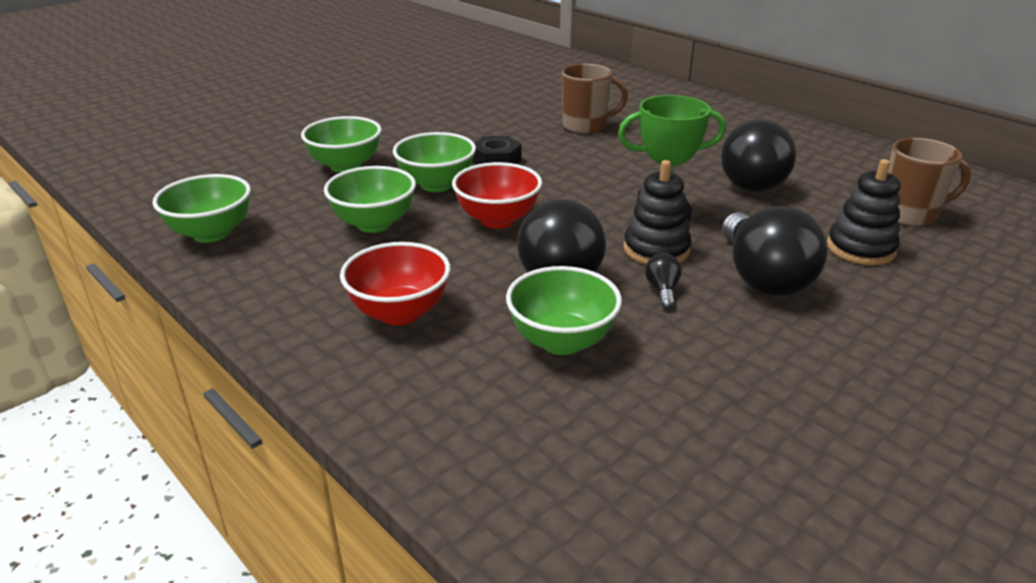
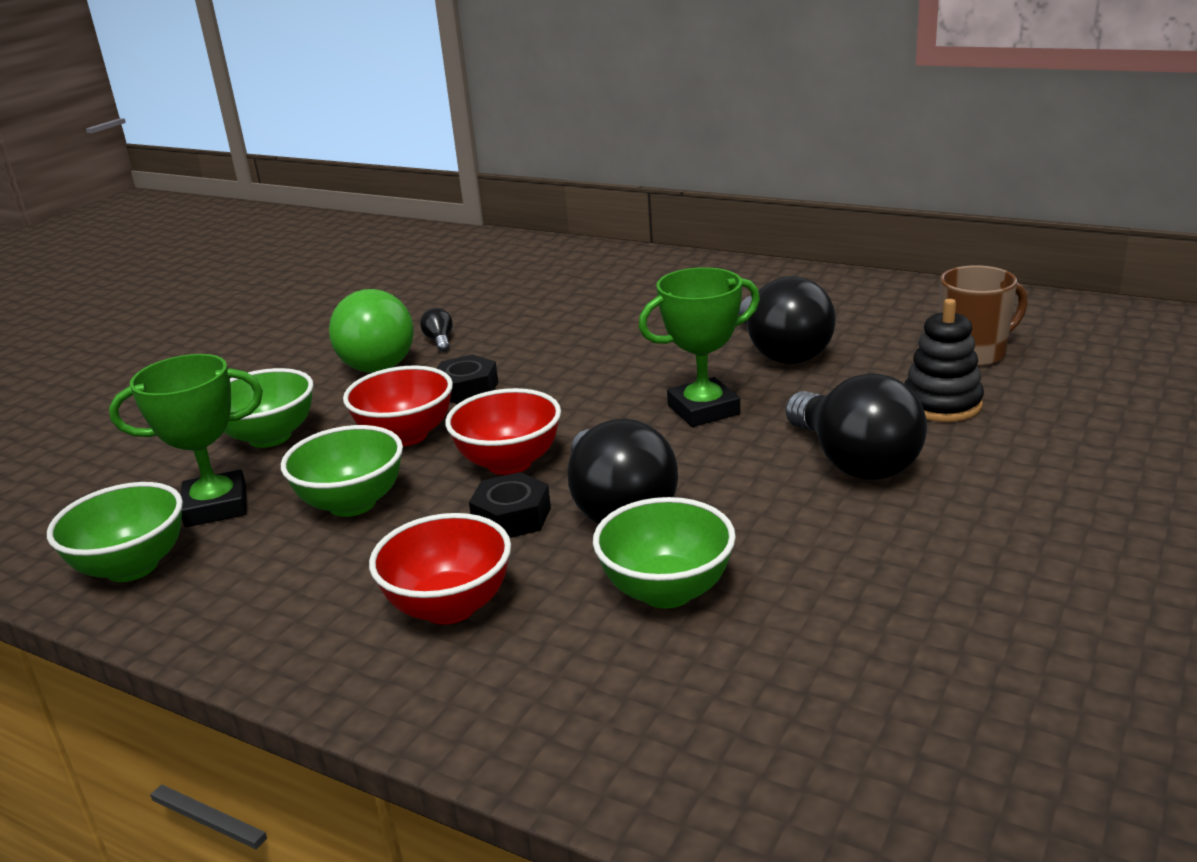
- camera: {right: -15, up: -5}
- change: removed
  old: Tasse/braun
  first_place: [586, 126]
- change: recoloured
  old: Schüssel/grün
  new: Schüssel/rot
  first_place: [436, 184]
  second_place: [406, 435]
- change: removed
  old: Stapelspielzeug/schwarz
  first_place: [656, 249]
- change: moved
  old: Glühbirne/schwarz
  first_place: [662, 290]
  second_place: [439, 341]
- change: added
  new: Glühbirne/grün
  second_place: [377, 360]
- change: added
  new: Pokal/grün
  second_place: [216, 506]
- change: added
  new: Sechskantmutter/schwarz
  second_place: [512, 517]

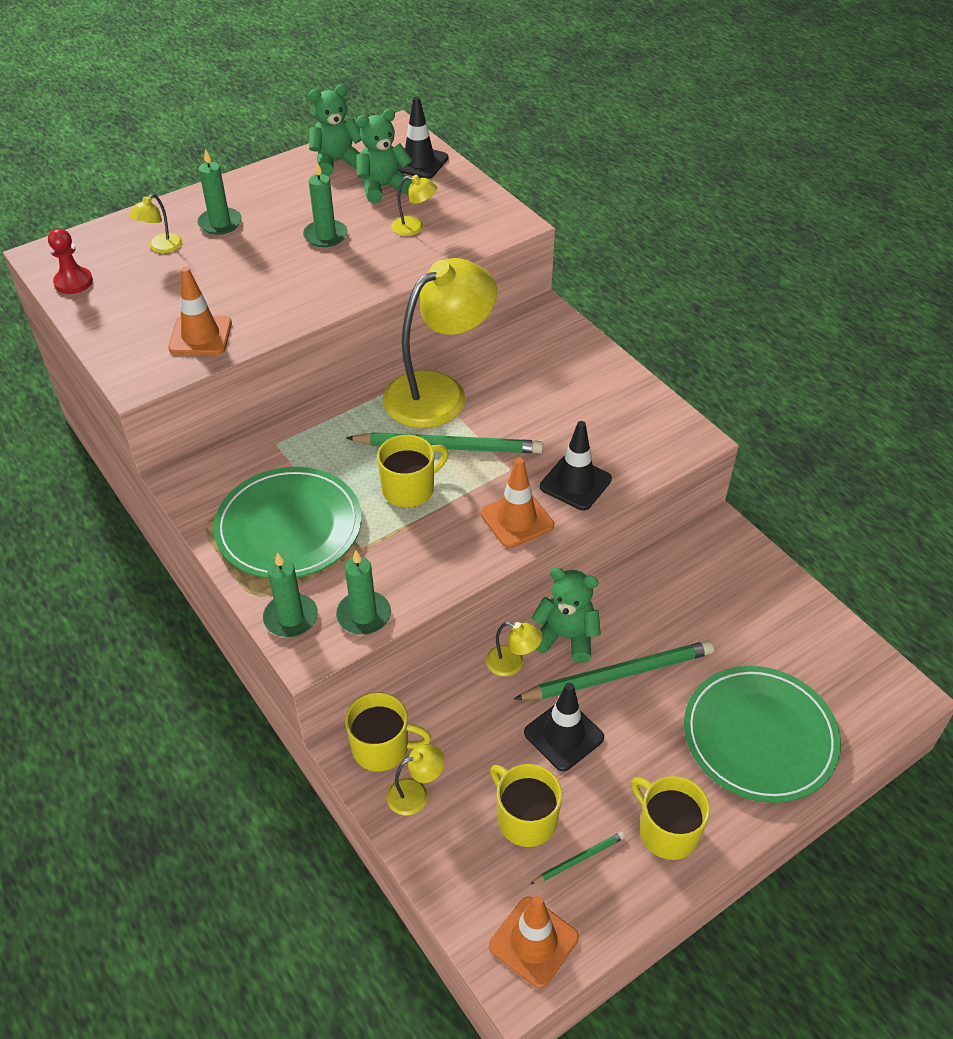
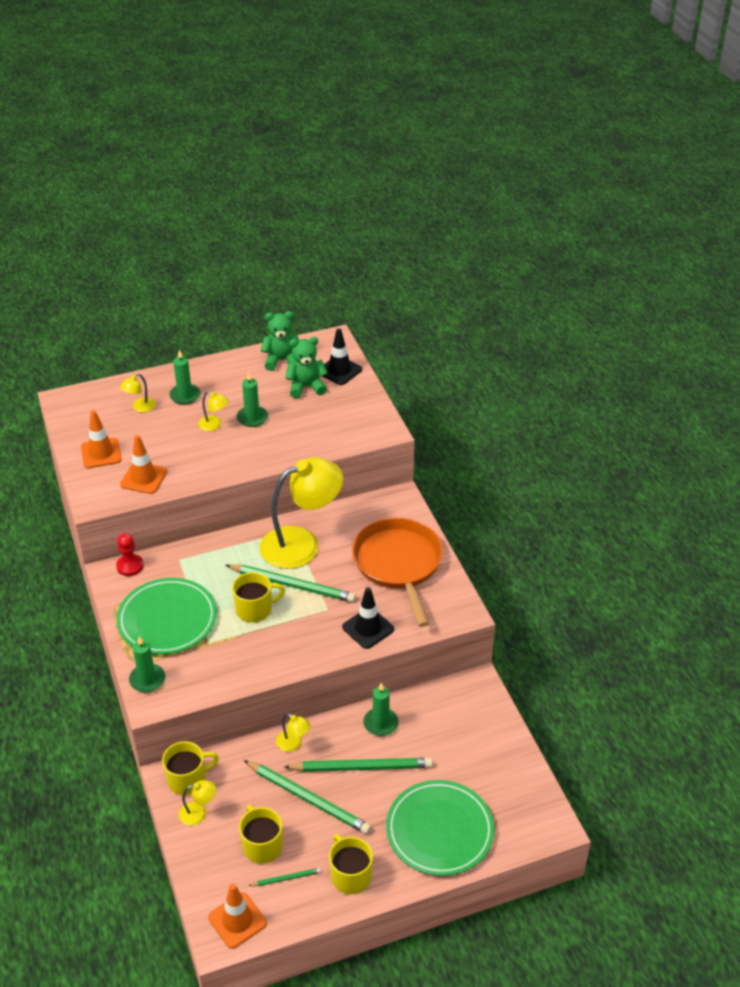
- camera: {right: 15, up: -5}
- change: moved
  old: Lampe/gelb
  first_place: [414, 227]
  second_place: [214, 425]
- change: moved
  old: Bauer/rot
  first_place: [73, 282]
  second_place: [130, 566]
- change: moved
  old: Leitkegel/orange
  first_place: [517, 519]
  second_place: [101, 453]
- change: moved
  old: Kerze/grün
  first_place: [364, 615]
  second_place: [380, 723]
- change: removed
  old: Teddybär/grün
  first_place: [566, 637]
- change: replaced
  old: Leitkegel/schwarz
  new: Bleistift/grün
  first_place: [563, 735]
  second_place: [308, 798]
- change: turned
  old: Tasse/gelb
  first_place: [382, 748]
  second_place: [188, 779]
  degrees: -45
- change: added
  new: Pfanne/orange
  second_place: [398, 564]

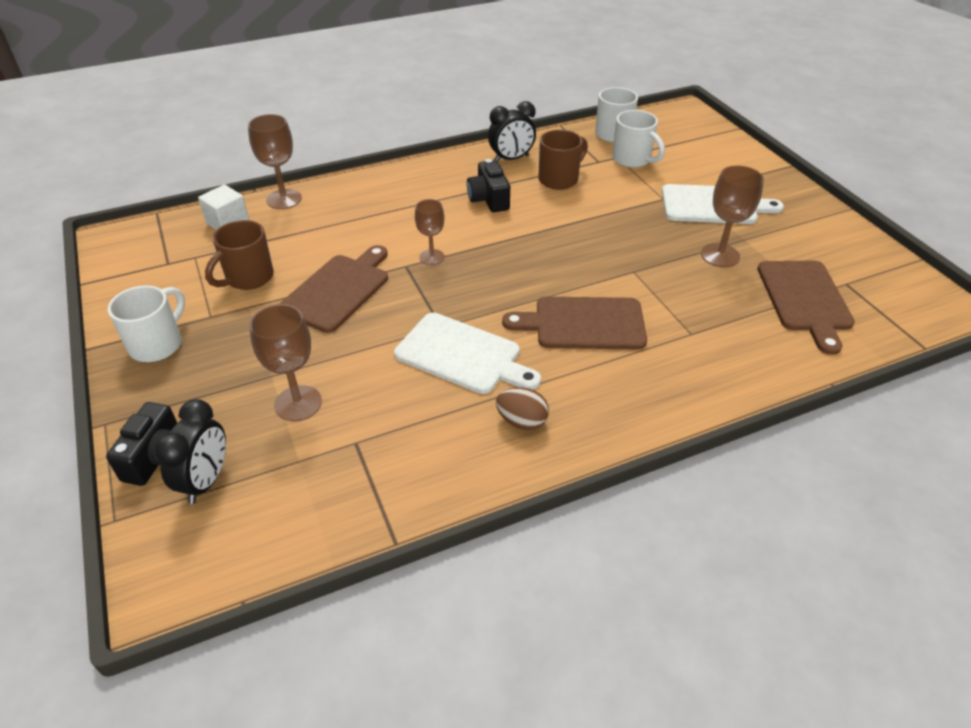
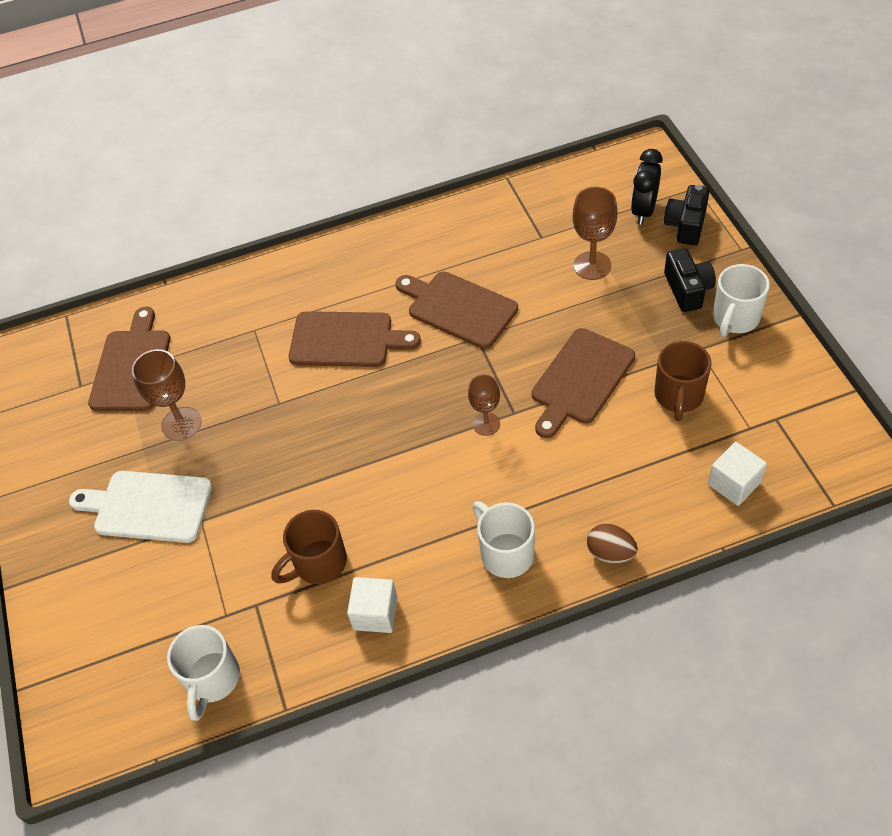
- camera: {right: -170, up: 10}
- change: replaced
  old: Wecker/schwarz
  new: Kubus/weiß
  first_place: [511, 159]
  second_place: [375, 613]
- change: moved
  old: Tasse/weiß
  first_place: [632, 159]
  second_place: [505, 553]
- change: removed
  old: Kelch/braun
  first_place: [284, 199]
- change: moved
  old: Kamera/schwarz
  first_place: [489, 199]
  second_place: [687, 290]
- change: turned
  old: Tasse/braun
  first_place: [248, 278]
  second_place: [678, 396]
  degrees: 150
- change: recoloured
  old: Schneidebrett/weiß
  new: Schneidebrett/braun
  first_place: [462, 355]
  second_place: [458, 308]
- change: moved
  old: Ei/braun
  first_place: [522, 421]
  second_place: [610, 553]

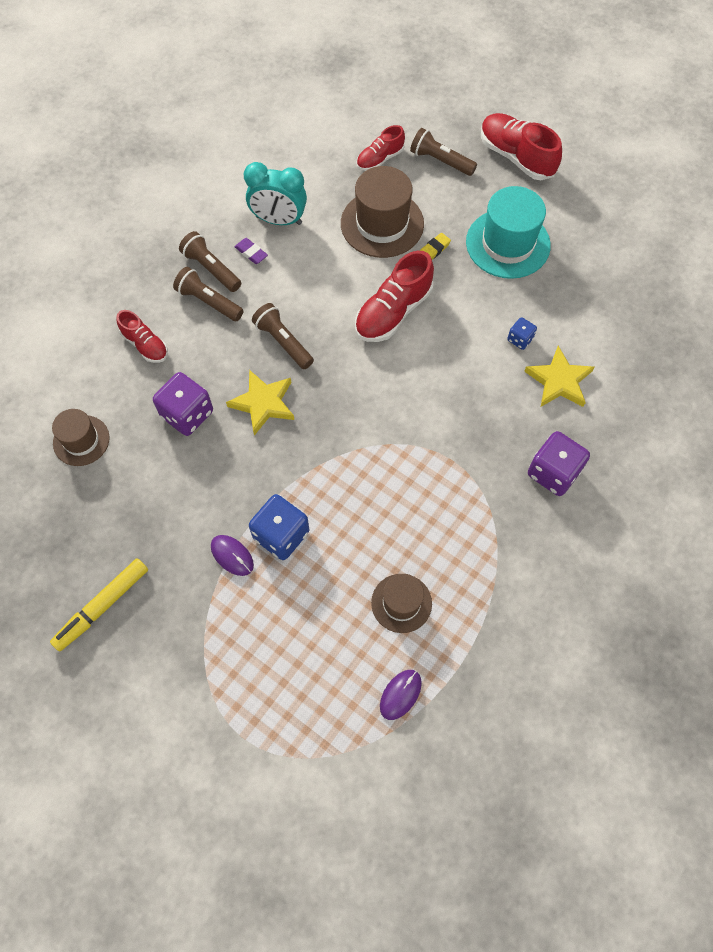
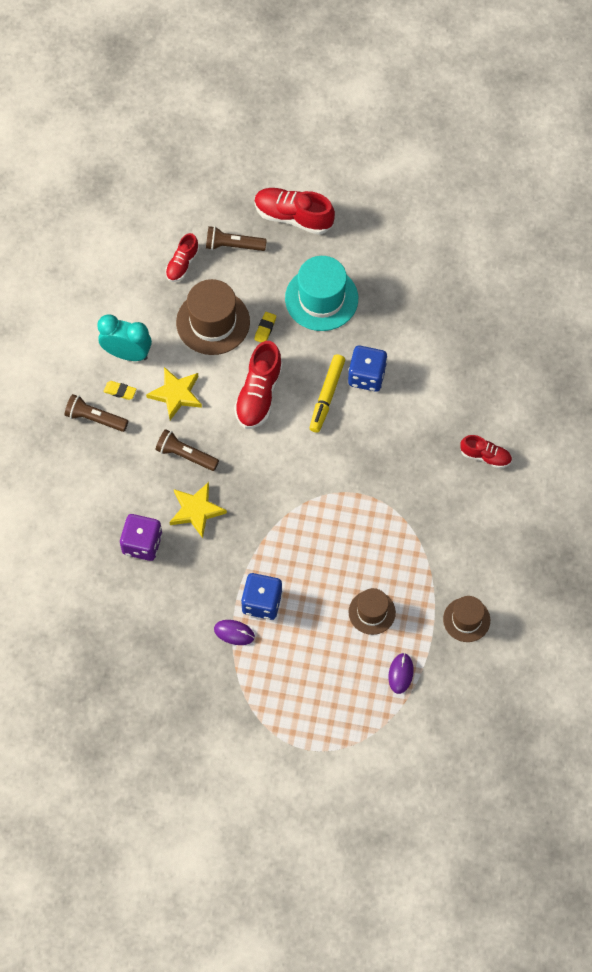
- camera: {right: -25, up: 0}
- change: turned
  old: Wecker/türkis
  first_place: [279, 220]
  second_place: [127, 353]
  degrees: -150
- change: recoloured
  old: Radiergummi/lila
  new: Radiergummi/gelb
  first_place: [251, 253]
  second_place: [120, 391]
- change: removed
  old: Taschenlampe/braun
  first_place: [209, 302]
- change: moved
  old: Schuh/rot
  first_place: [145, 345]
  second_place: [485, 456]
- change: resized
  old: Spielwürfel/blau
  first_place: [520, 339]
  second_place: [366, 376]
  factor: 1.9
- change: moved
  old: Stern/gelb
  first_place: [559, 381]
  second_place: [176, 394]
- change: moved
  old: Hut/braun
  first_place: [81, 440]
  second_place: [466, 619]
- change: removed
  old: Spielwürfel/lila
  first_place: [553, 472]
- change: moved
  old: Filzstift/gelb
  first_place: [102, 606]
  second_place: [326, 396]

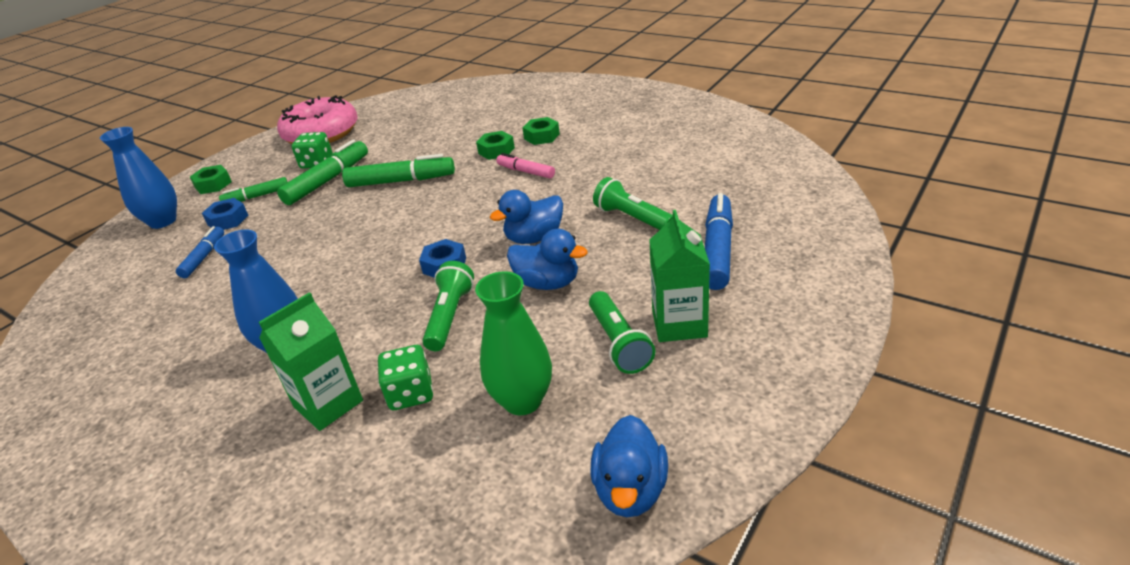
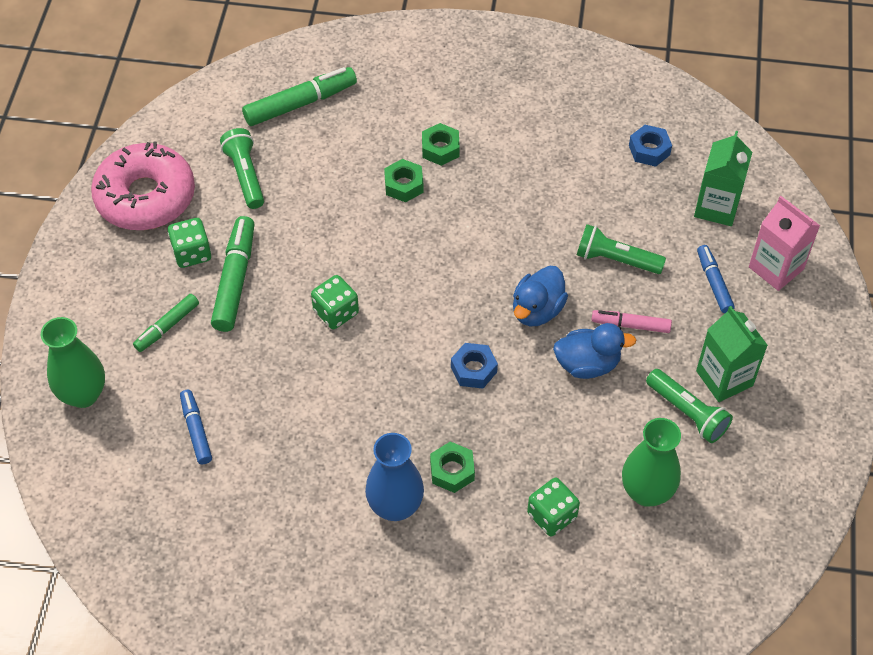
- camera: {right: -30, up: 20}
- change: recoloured
  old: Vase/blau
  new: Vase/grün
  first_place: [163, 221]
  second_place: [83, 394]
- change: moved
  old: Filzstift/rosa
  first_place: [526, 172]
  second_place: [630, 325]
- change: moved
  old: Filzstift/grün
  first_place: [401, 181]
  second_place: [300, 103]
- change: moved
  old: Sechskantmutter/grün
  first_place: [213, 185]
  second_place: [452, 471]
- change: resized
  old: Filzstift/blau
  first_place: [717, 250]
  second_place: [714, 283]
  factor: 0.6
- change: moved
  old: Sechskantmutter/blau
  first_place: [228, 220]
  second_place: [649, 150]
- change: moved
  old: Taschenlampe/grün
  first_place: [449, 316]
  second_place: [245, 176]
- change: moved
  old: Getränkekarton/grün
  first_place: [328, 404]
  second_place: [716, 207]
- change: removed
  old: Ente/blau
  first_place: [630, 490]
- change: added
  new: Getränkekarton/rosa
  second_place: [776, 268]
- change: added
  new: Spielwürfel/grün
  second_place: [336, 312]

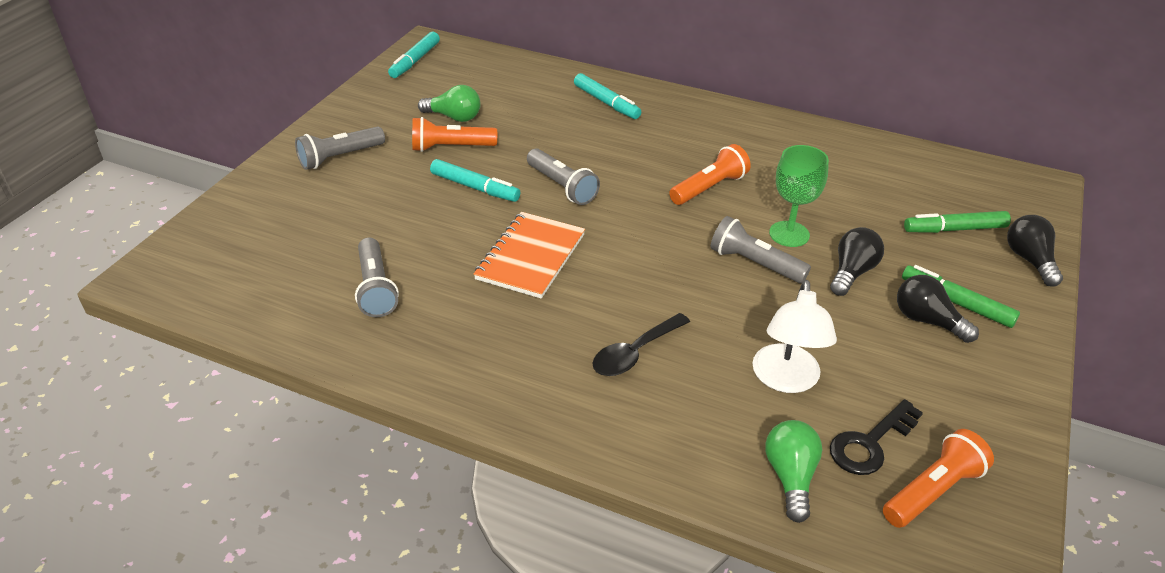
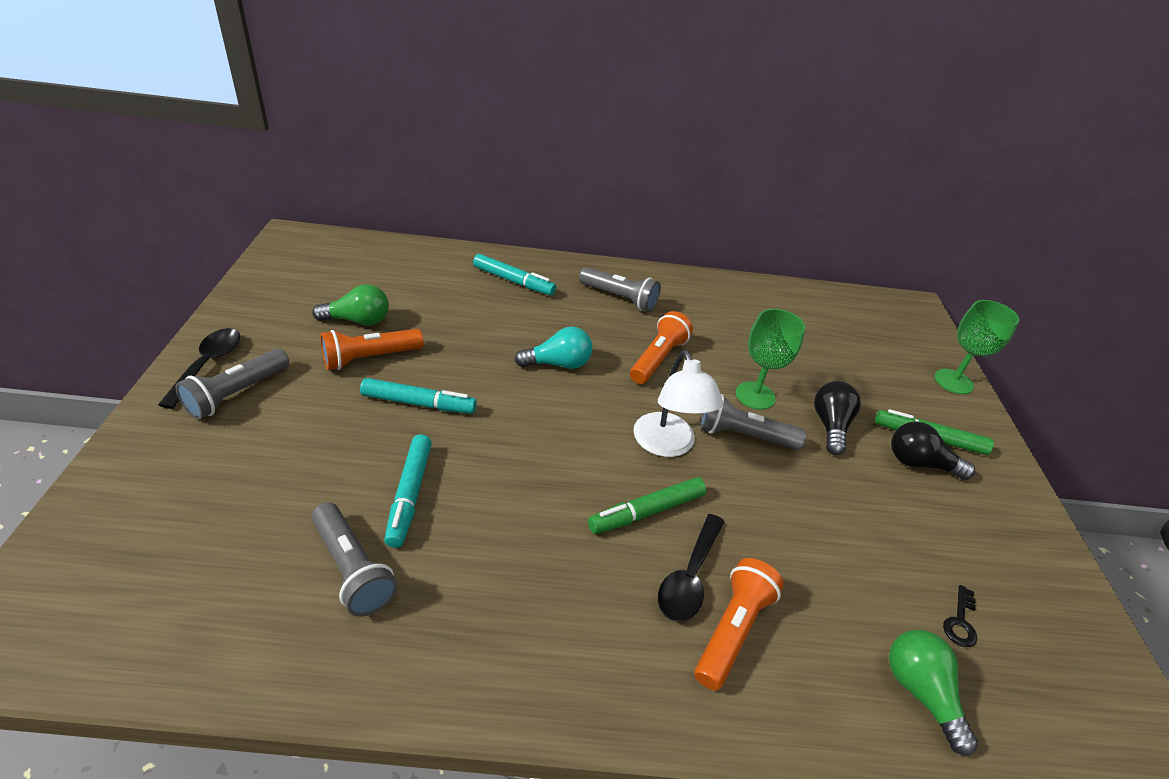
- camera: {right: -25, up: 0}
- change: moved
  old: Filzstift/türkis
  first_place: [415, 61]
  second_place: [409, 495]
- change: moved
  old: Taschenlampe/grau
  first_place: [562, 186]
  second_place: [619, 298]
- change: moved
  old: Filzstift/grün
  first_place: [954, 229]
  second_place: [647, 512]
- change: removed
  old: Notizbuch/orange
  first_place: [530, 257]
- change: replaced
  old: Glühbirne/schwarz
  new: Kelch/grün
  first_place: [1029, 260]
  second_place: [953, 381]
- change: moved
  old: Lampe/weiß
  first_place: [786, 380]
  second_place: [668, 445]
- change: resized
  old: Schlüssel/schwarz
  first_place: [870, 443]
  second_place: [960, 621]
  factor: 0.58
- change: moved
  old: Taschenlampe/orange
  first_place: [932, 491]
  second_place: [732, 630]
- change: added
  new: Glühbirne/türkis
  second_place: [558, 364]
- change: added
  new: Löffel/schwarz
  second_place: [208, 364]

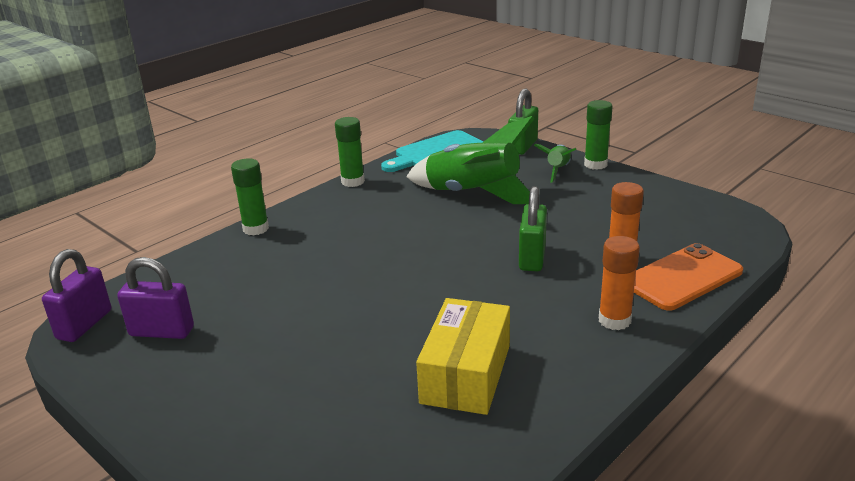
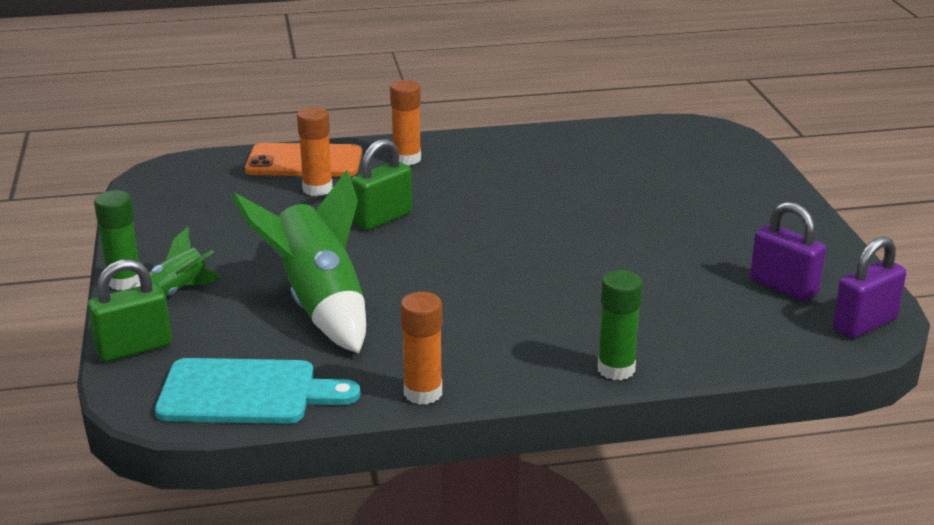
- camera: {right: -145, up: 0}
- change: recoloured
  old: Klebestift/grün
  new: Klebestift/orange
  first_place: [353, 181]
  second_place: [423, 393]
- change: removed
  old: Schachtel/gelb
  first_place: [466, 374]

